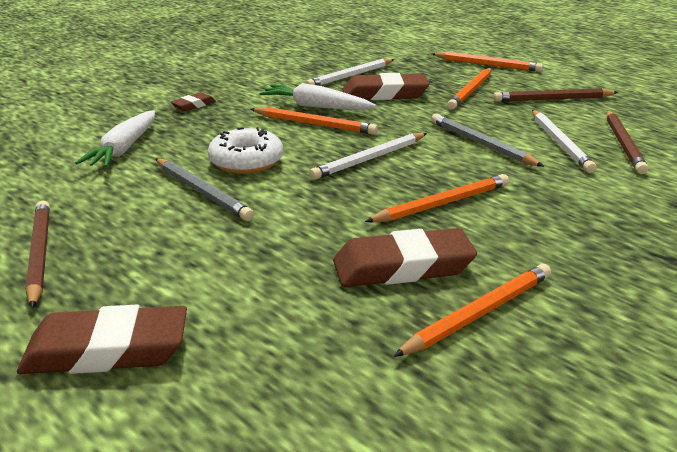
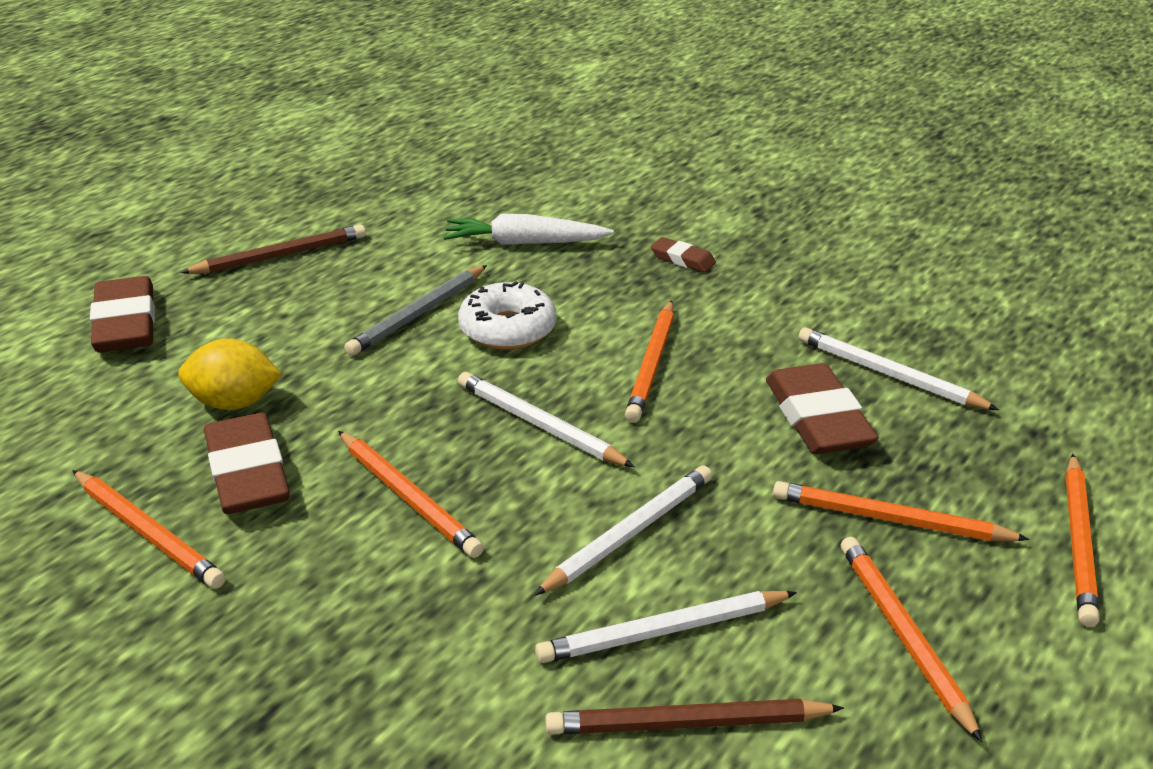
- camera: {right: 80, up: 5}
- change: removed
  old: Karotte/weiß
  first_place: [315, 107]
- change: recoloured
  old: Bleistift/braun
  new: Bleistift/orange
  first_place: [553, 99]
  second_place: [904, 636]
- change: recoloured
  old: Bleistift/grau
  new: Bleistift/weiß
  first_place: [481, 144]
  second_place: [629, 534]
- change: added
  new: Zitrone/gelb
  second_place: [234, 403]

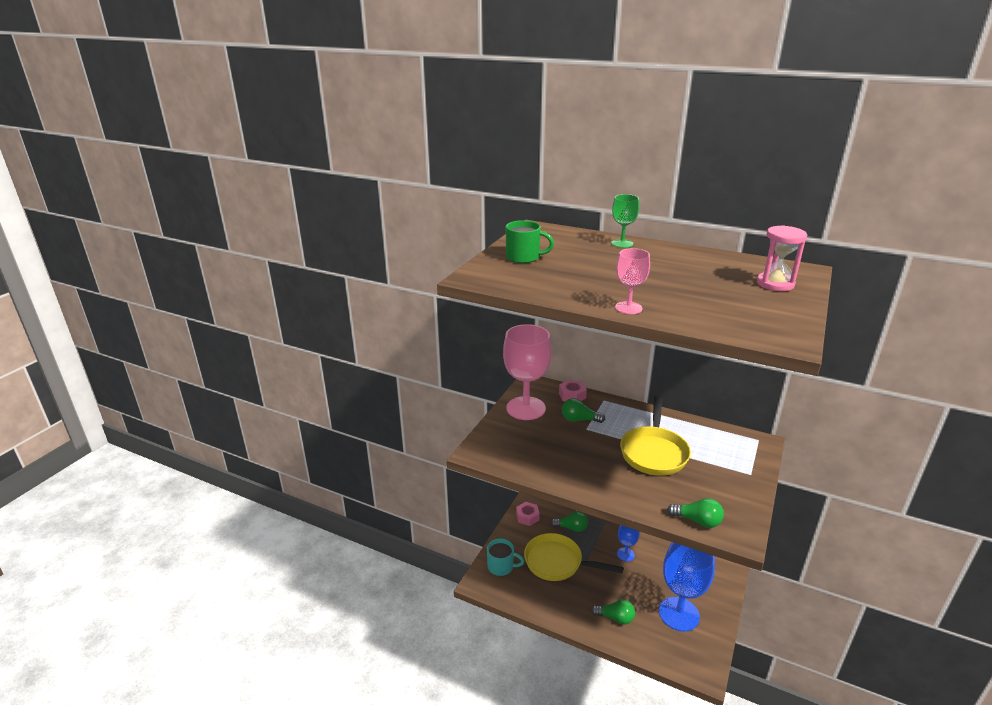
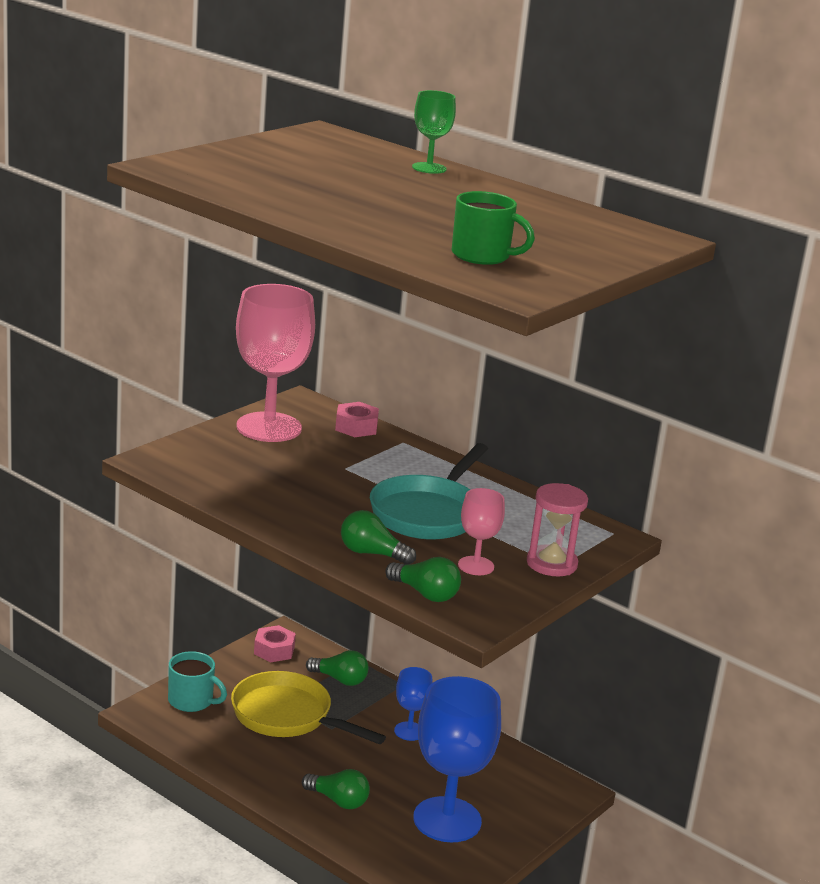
- camera: {right: 10, up: -5}
- change: moved
  old: Tasse/grün
  first_place: [524, 257]
  second_place: [482, 256]
- change: moved
  old: Sanduhr/rosa
  first_place: [775, 284]
  second_place: [551, 564]
- change: moved
  old: Kelch/rosa
  first_place: [628, 308]
  second_place: [476, 566]
- change: recoloured
  old: Pfanne/gelb
  new: Pfanne/türkis
  first_place: [654, 452]
  second_place: [428, 513]
- change: moved
  old: Glühbirne/grün
  first_place: [579, 420]
  second_place: [372, 553]

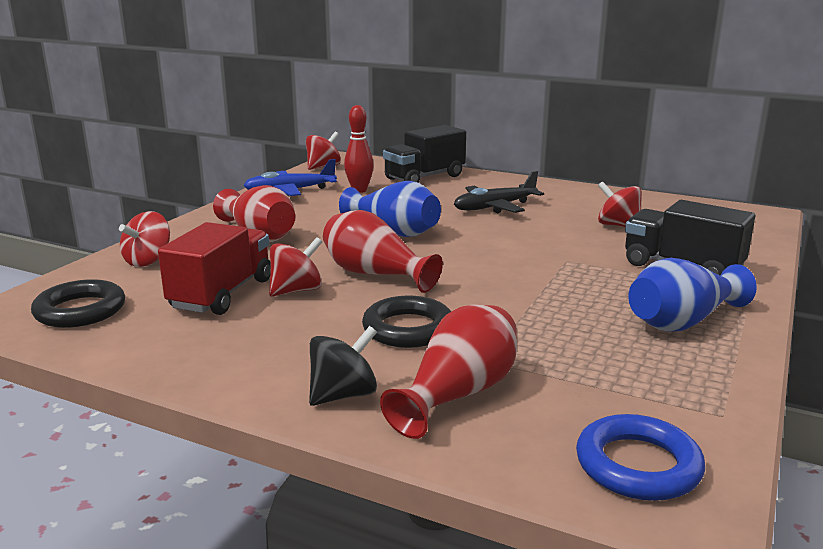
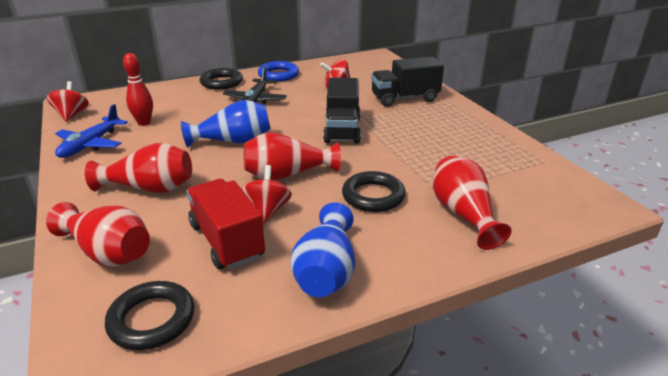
- camera: {right: -50, up: 10}
- change: moved
  old: Lastwagen/schwarz
  first_place: [424, 177]
  second_place: [342, 130]
- change: replaced
  old: Kreisel/rot
  new: Vase/rot
  first_place: [148, 261]
  second_place: [108, 252]
- change: moved
  old: Vase/blau
  first_place: [682, 322]
  second_place: [326, 271]
- change: removed
  old: Kreisel/schwarz
  first_place: [343, 395]
- change: moved
  old: Ring/blau
  first_place: [638, 465]
  second_place: [278, 75]
- change: added
  new: Ring/schwarz
  second_place: [221, 82]

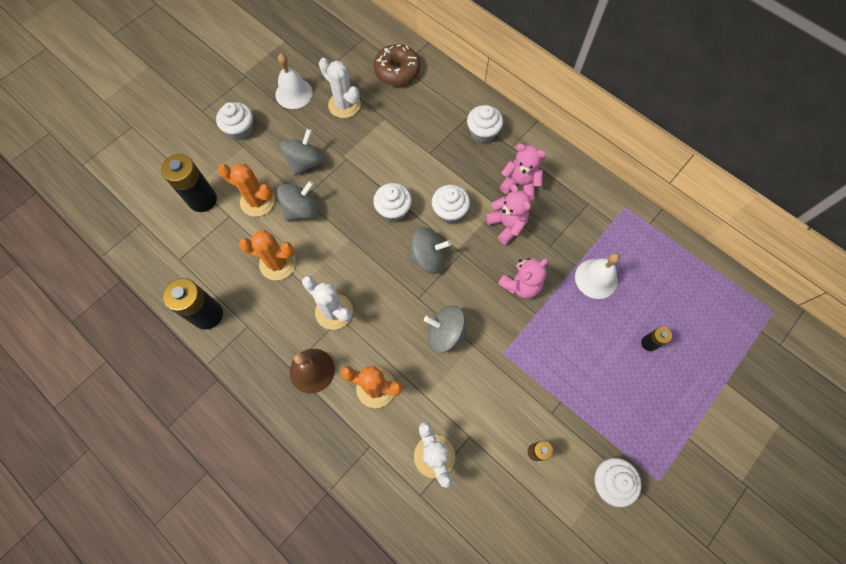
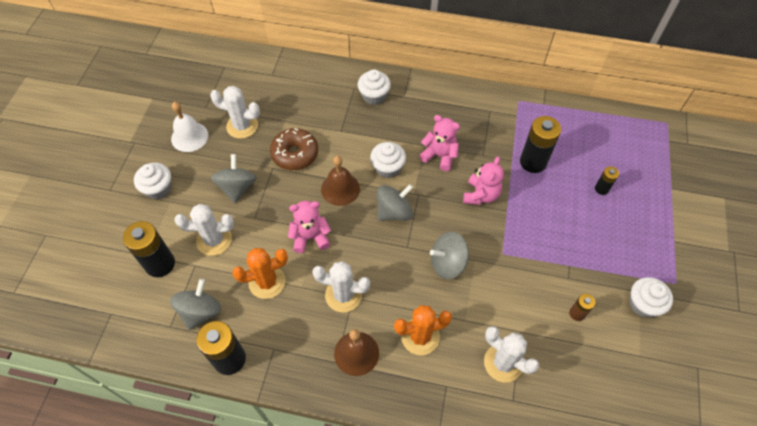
- camera: {right: -30, up: -10}
- change: moved
  old: Donut/braun
  first_place: [397, 71]
  second_place: [295, 154]
- change: moved
  old: Teddybär/rosa
  first_place: [520, 184]
  second_place: [310, 237]
- change: recoloured
  old: Kaktus/orange
  new: Kaktus/weiß
  first_place: [257, 201]
  second_place: [214, 240]
- change: moved
  old: Kreisel/grau
  first_place: [302, 210]
  second_place: [200, 311]
- change: replaced
  old: Muffin/weiß
  new: Glocke/braun
  first_place: [393, 210]
  second_place: [340, 189]
- change: replaced
  old: Glocke/weiß
  new: Batterie/schwarz
  first_place: [596, 278]
  second_place: [533, 162]

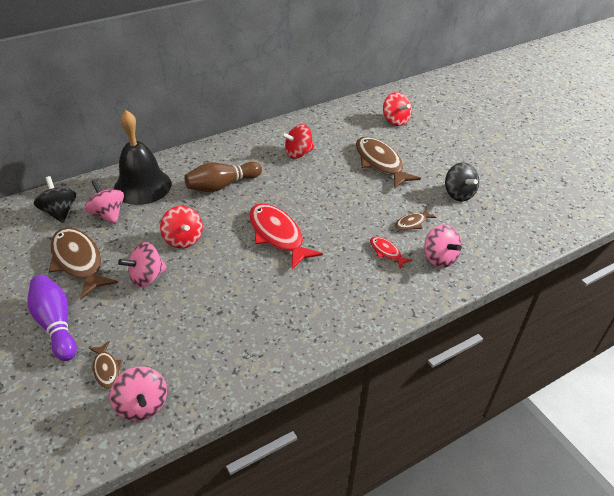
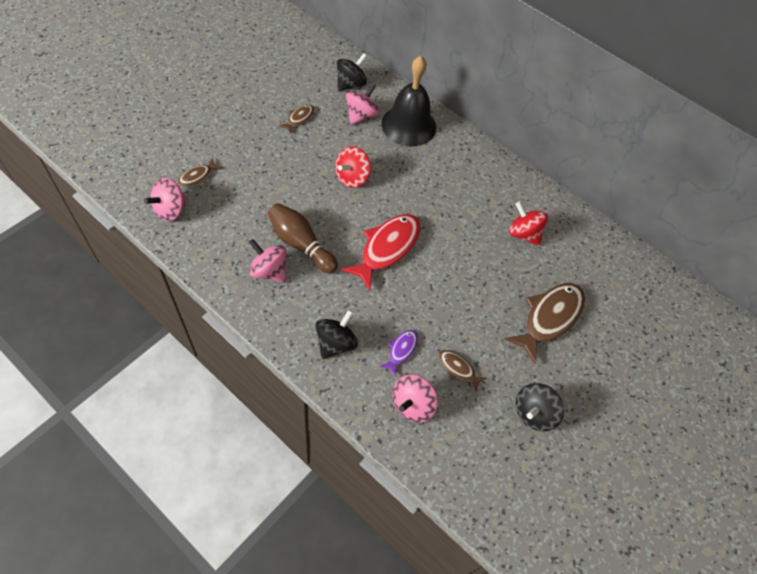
- camera: {right: 65, up: 15}
- change: removed
  old: Kreisel/rot
  first_place: [395, 121]
- change: moved
  old: Bowlingkegel/braun
  first_place: [222, 185]
  second_place: [301, 244]
- change: resized
  old: Fisch/braun
  first_place: [79, 262]
  second_place: [299, 118]
  factor: 0.49
- change: recoloured
  old: Fisch/rot
  new: Fisch/lila
  first_place: [386, 252]
  second_place: [401, 350]
- change: moved
  old: Kreisel/rosa
  first_place: [147, 277]
  second_place: [269, 271]
- change: removed
  old: Bowlingkegel/lila
  first_place: [56, 324]
- change: added
  new: Kreisel/schwarz
  second_place: [336, 343]

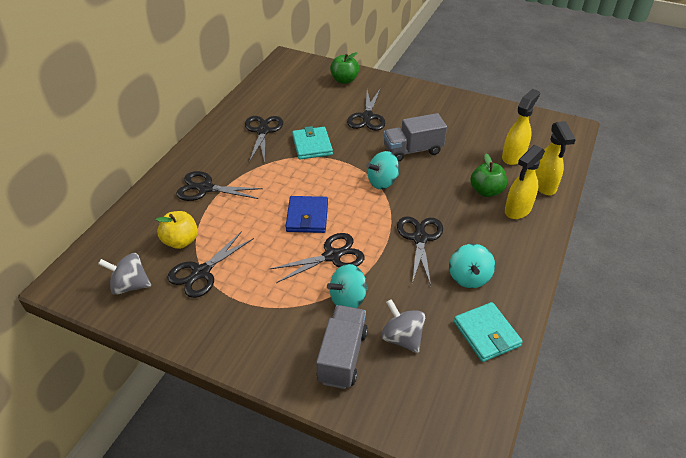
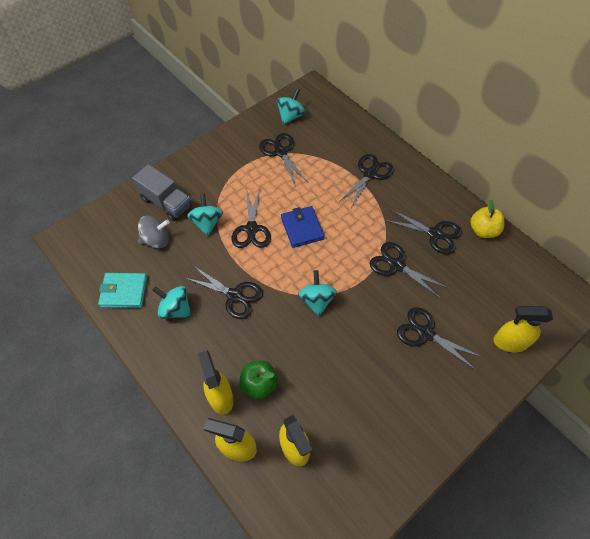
- camera: {right: 115, up: 15}
- change: replaced
  old: Apfel/grün
  new: Sprühflasche/gelb
  first_place: [344, 80]
  second_place: [509, 342]
- change: removed
  old: Lastwagen/grau
  first_place: [412, 150]
- change: replaced
  old: Geldbörse/türkis
  new: Schere/schwarz
  first_place: [312, 145]
  second_place: [396, 265]
- change: turned
  old: Geldbörse/blau
  first_place: [307, 217]
  second_place: [302, 228]
  degrees: 45
- change: moved
  old: Apfel/gelb
  first_place: [181, 241]
  second_place: [483, 230]
- change: recoloured
  old: Kreisel/grau
  new: Kreisel/türkis
  first_place: [130, 285]
  second_place: [290, 116]

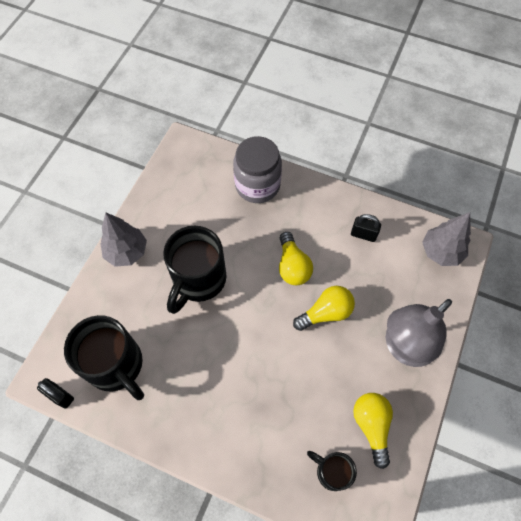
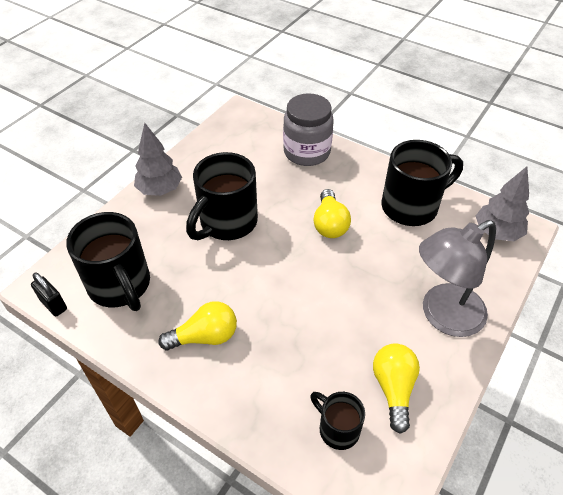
- camera: {right: 10, up: -15}
- change: replaced
  old: Vorhängeschloss/schwarz
  new: Tasse/schwarz
  first_place: [363, 234]
  second_place: [412, 206]
- change: moved
  old: Glühbirne/gelb
  first_place: [326, 313]
  second_place: [205, 337]

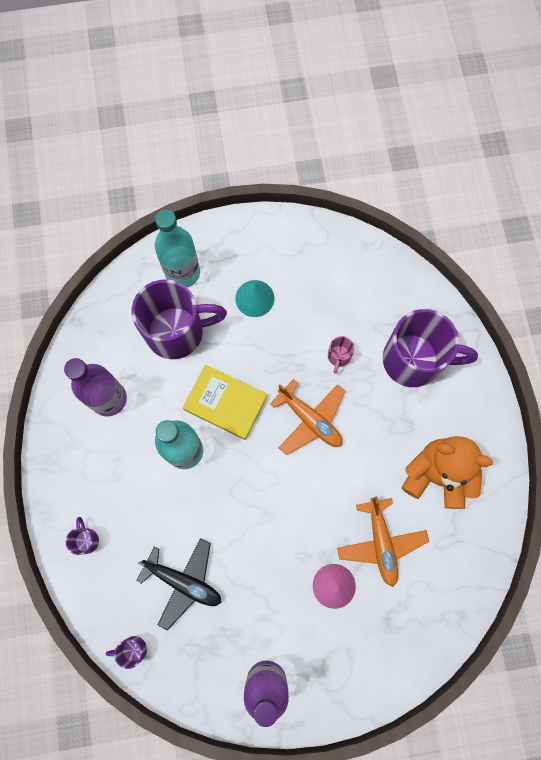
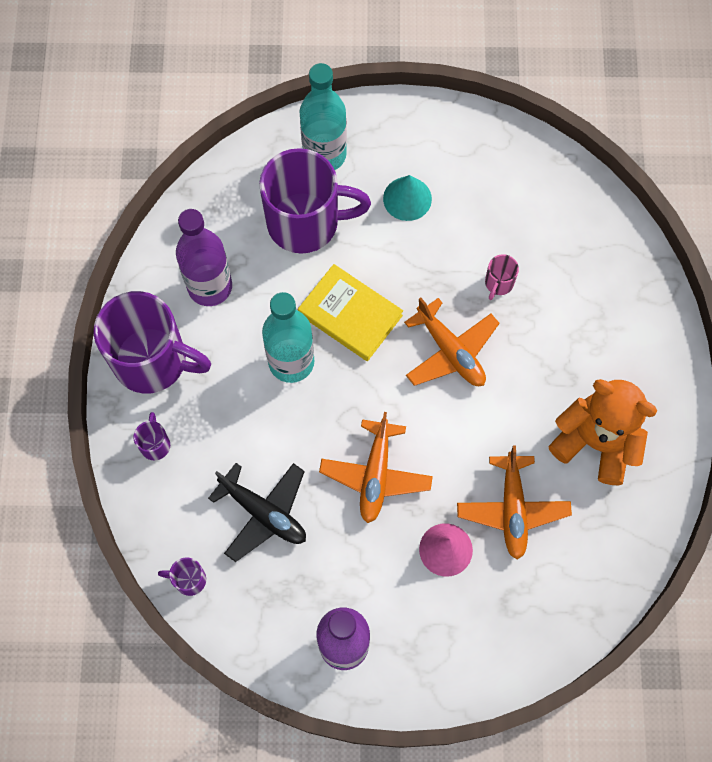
- camera: {right: 10, up: -5}
- change: moved
  old: Tasse/lila
  first_place: [414, 360]
  second_place: [153, 361]
- change: added
  new: Flugzeug/orange
  second_place: [375, 475]

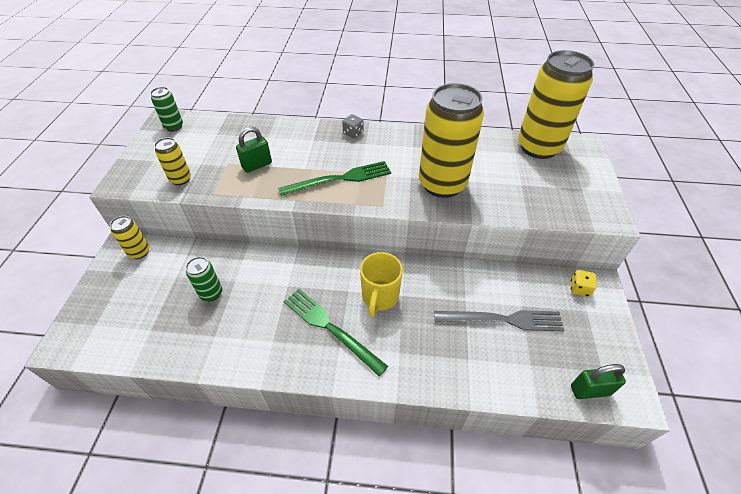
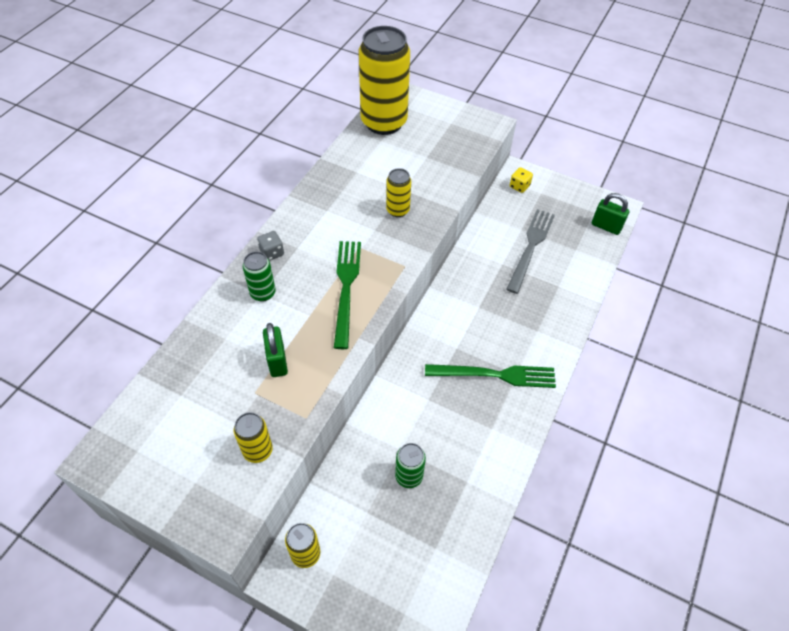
- camera: {right: -70, up: 5}
- change: resized
  old: Dose/gelb
  first_place: [442, 184]
  second_place: [398, 210]
  factor: 0.46
- change: moved
  old: Dose/grün
  first_place: [174, 126]
  second_place: [263, 293]
- change: removed
  old: Tasse/gelb
  first_place: [380, 297]
- change: turned
  old: Gabel/grün
  first_place: [331, 328]
  second_place: [495, 375]
  degrees: -150
- change: turned
  old: Vorhängeschloss/grün
  first_place: [590, 390]
  second_place: [606, 226]
  degrees: -75

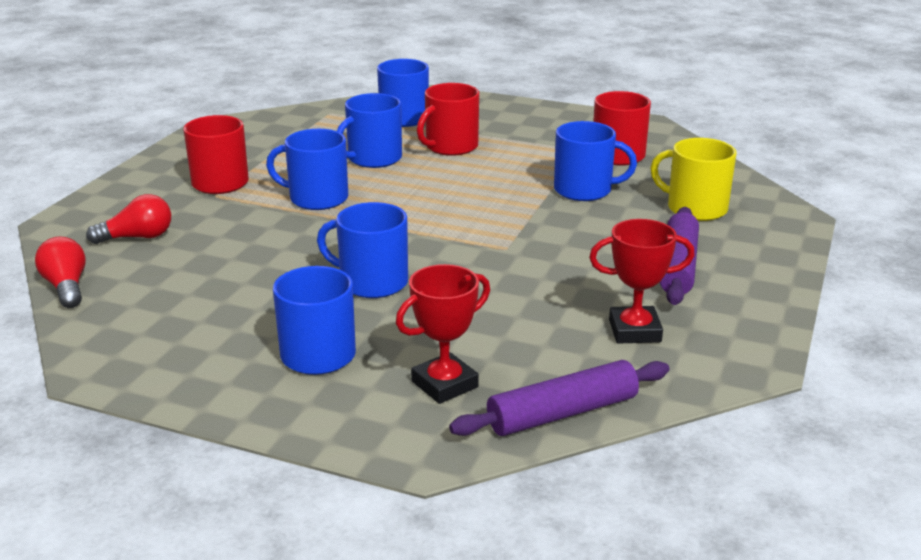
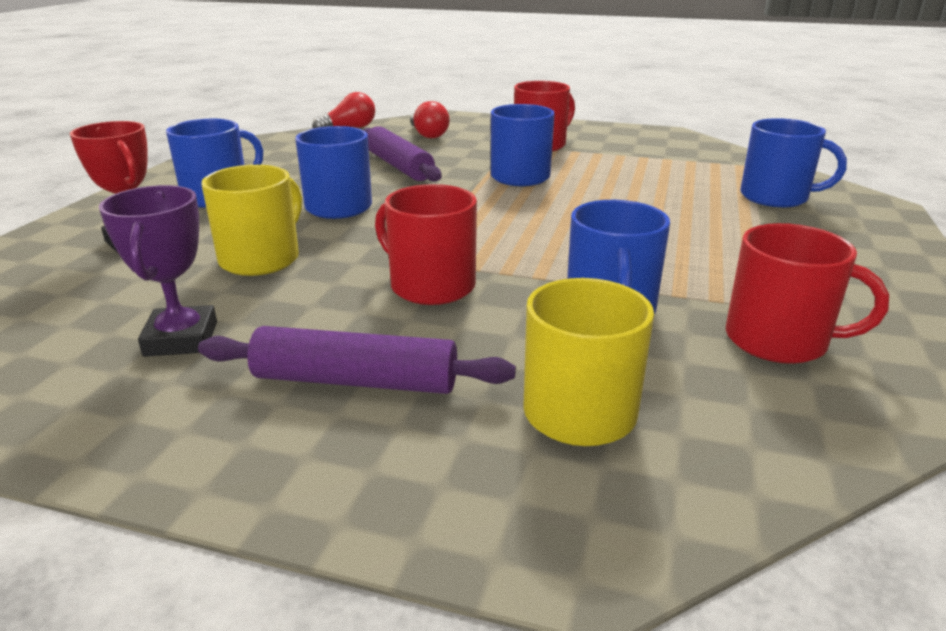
- camera: {right: 85, up: 0}
- change: moved
  old: Tasse/rot
  first_place: [450, 147]
  second_place: [431, 286]
- change: removed
  old: Tasse/blau
  first_place: [373, 158]
- change: recoloured
  old: Pokal/rot
  new: Pokal/lila
  first_place: [634, 331]
  second_place: [181, 339]
- change: moved
  old: Nudelholz/lila
  first_place: [562, 413]
  second_place: [399, 166]
- change: added
  new: Tasse/gelb
  second_place: [261, 259]

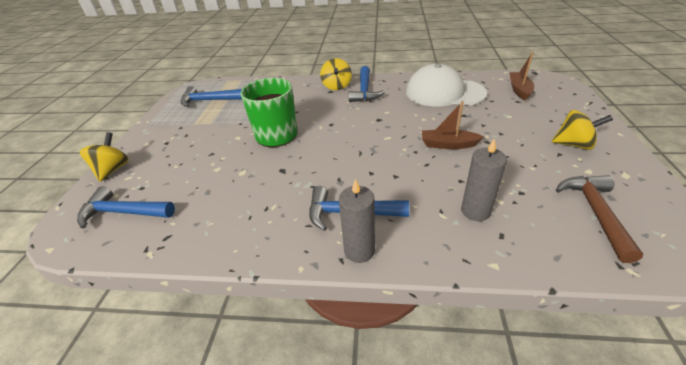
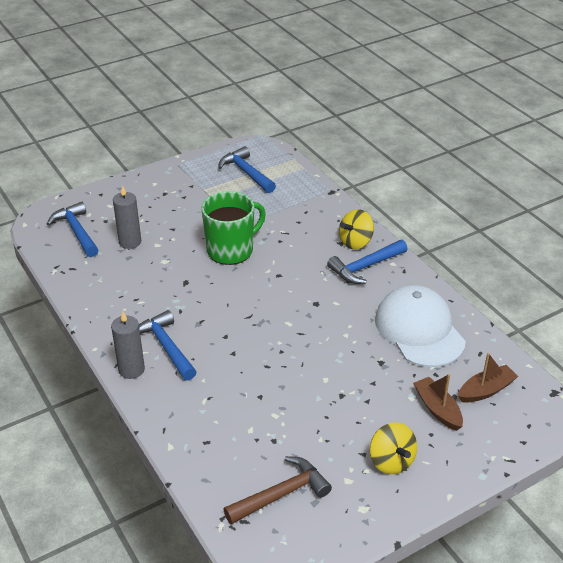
- camera: {right: 50, up: 0}
- change: moved
  old: Boot/braun
  first_place: [448, 144]
  second_place: [437, 409]
- change: removed
  old: Kreisel/gelb
  first_place: [113, 169]
- change: moved
  old: Kerze/grau
  first_place: [475, 211]
  second_place: [130, 242]

